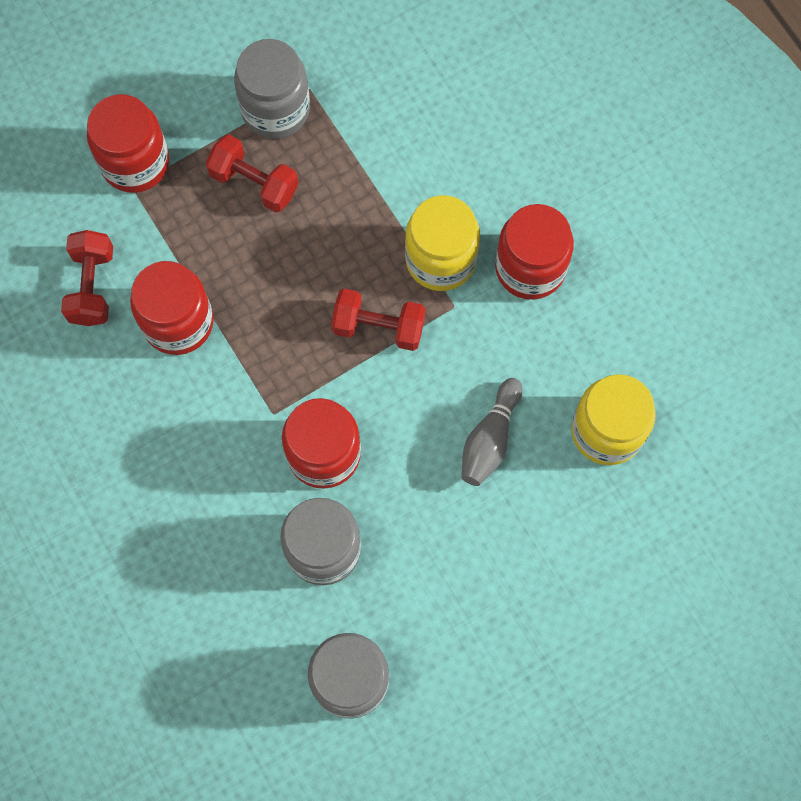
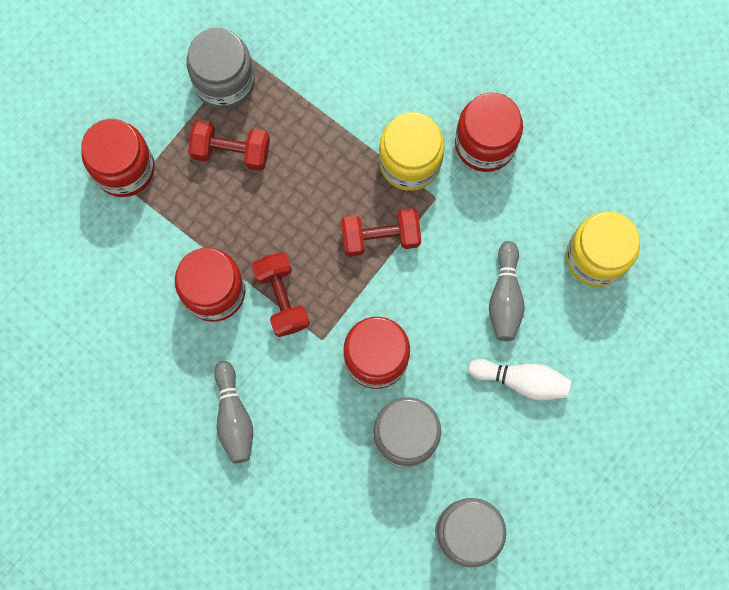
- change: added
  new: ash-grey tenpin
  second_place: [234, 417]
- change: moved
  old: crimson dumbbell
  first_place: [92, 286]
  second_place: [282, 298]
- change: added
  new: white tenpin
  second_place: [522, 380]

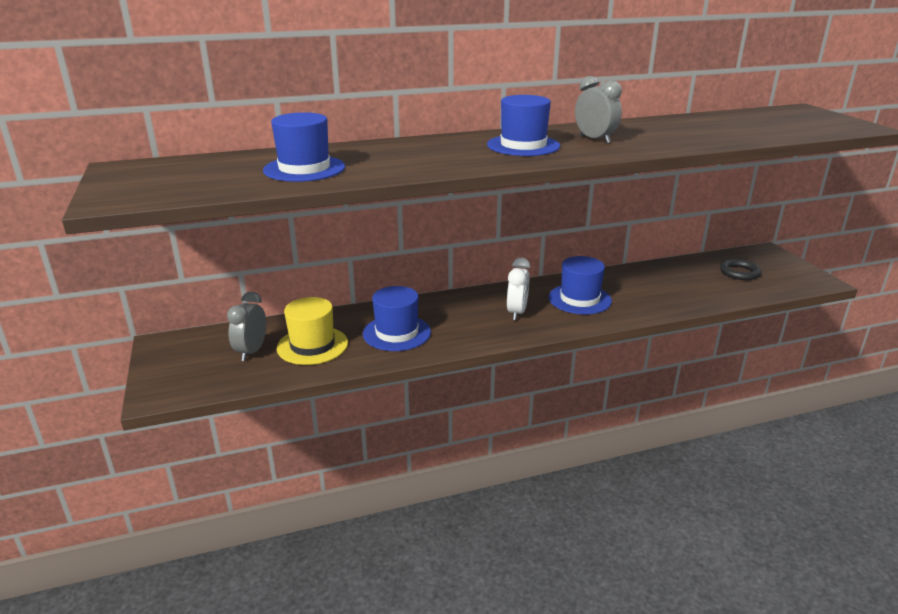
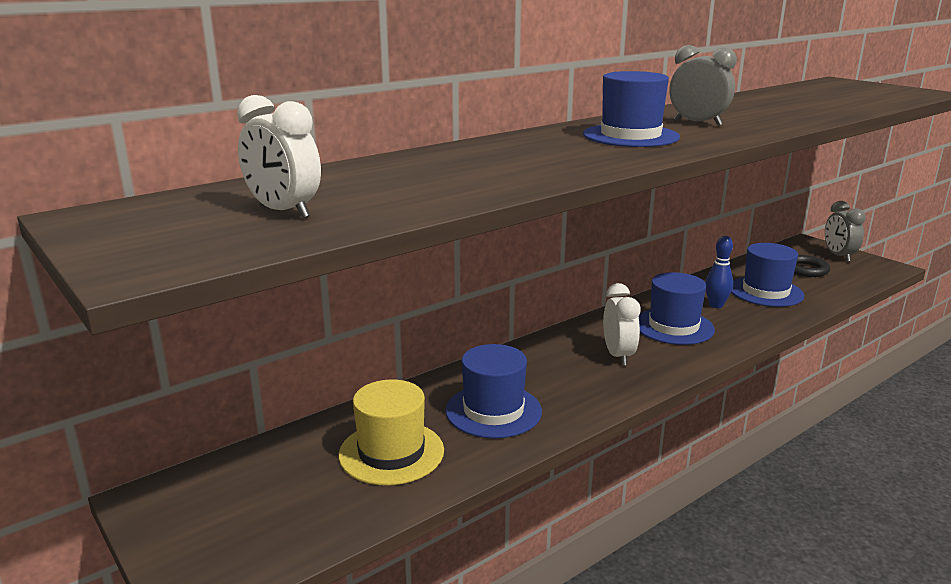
- change: added
  new: white bedside clock
  second_place: [283, 212]
- change: added
  new: cobalt tenpin
  second_place: [716, 305]
- change: moved
  old: cobalt top hat
  first_place: [304, 169]
  second_place: [765, 292]
- change: moved
  old: ash-grey bedside clock
  first_place: [251, 351]
  second_place: [838, 256]

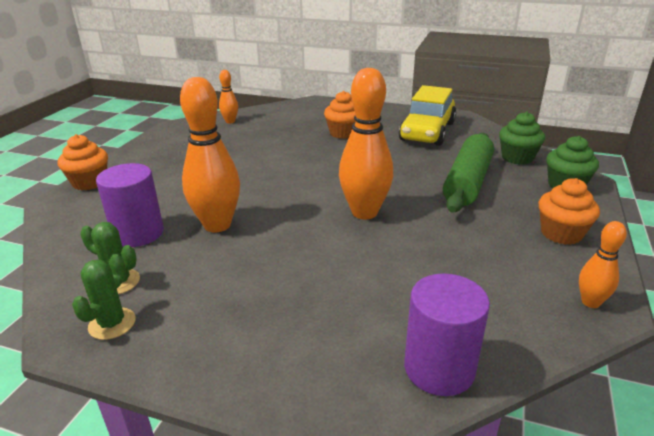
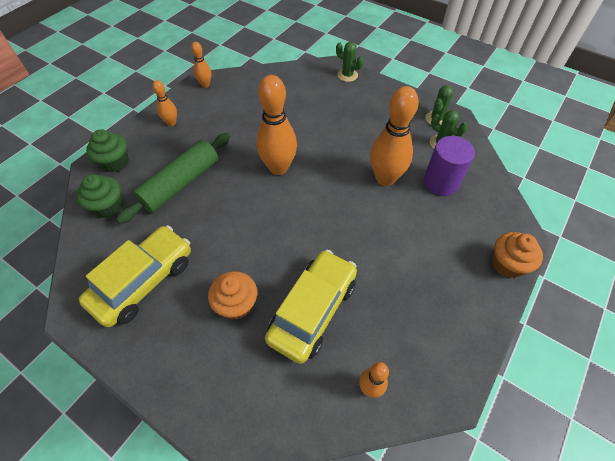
- change: replaced
  old: orange-coloured fairy cake
  new: orange-coloured tenpin
  first_place: [561, 233]
  second_place: [171, 123]
- change: added
  new: golden toy car
  second_place: [312, 310]
- change: added
  new: green saguaro cactus
  second_place: [347, 75]
- change: removed
  old: royal purple cylinder shape
  first_place: [439, 368]

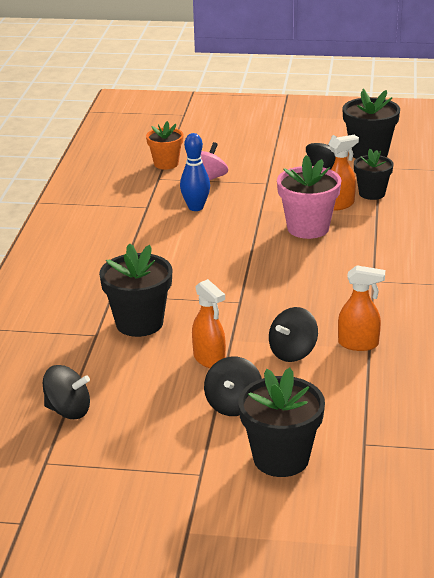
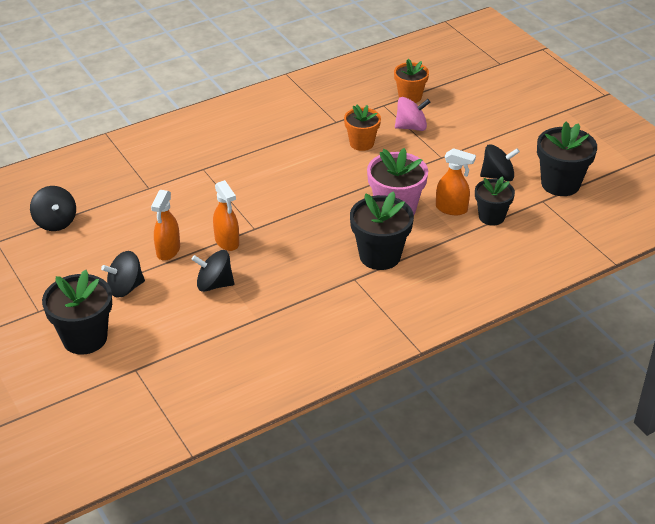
- change: moved
  old: orange-coloured spray cleaner
  first_place: [358, 344]
  second_place: [227, 242]
- change: replaced
  old: cobalt tenpin
  new: orange-coloured flower pot
  first_place: [196, 207]
  second_place: [361, 143]
- change: moved
  old: ebony flower pot
  first_place: [139, 323]
  second_place: [380, 256]

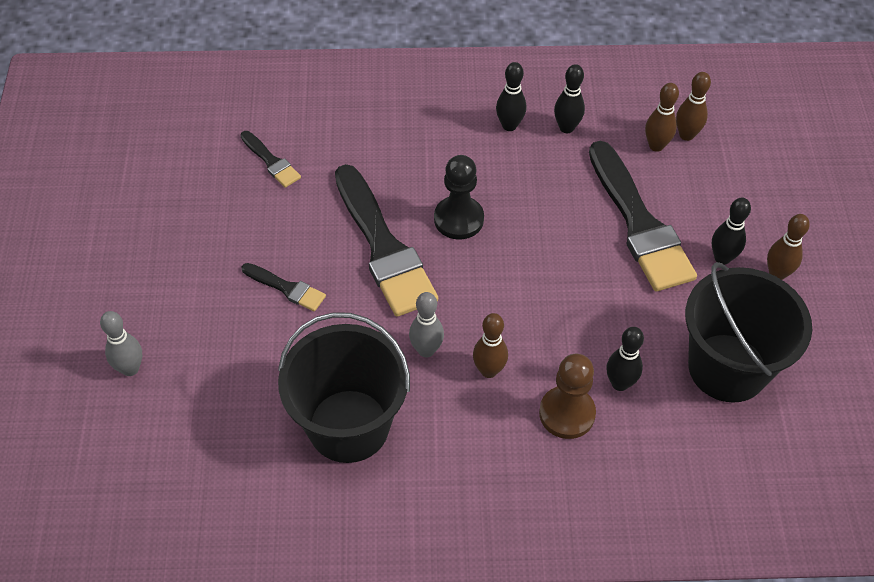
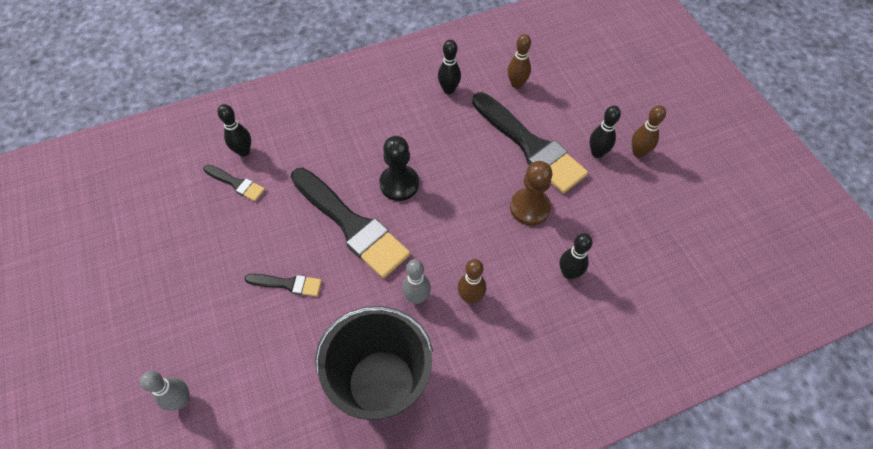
- change: moved
  old: ebony tenpin
  first_place: [509, 125]
  second_place: [244, 151]
- change: moved
  old: russet pawn
  first_place: [567, 413]
  second_place: [530, 208]
- change: removed
  old: russet tenpin
  first_place: [686, 135]
- change: removed
  old: ebony sand bucket
  first_place: [727, 368]

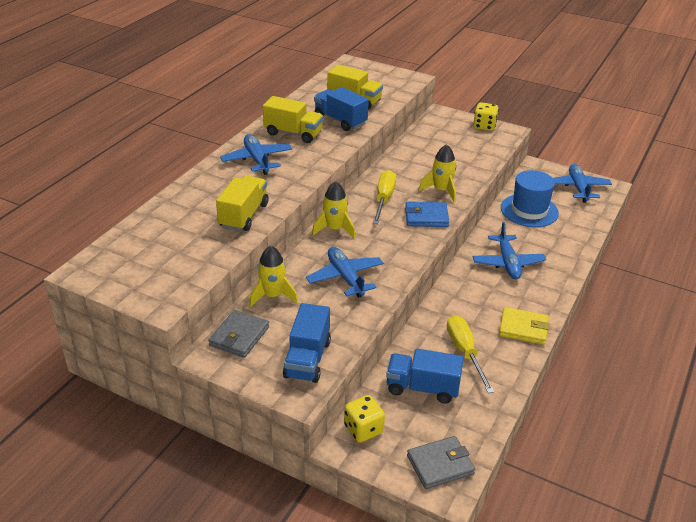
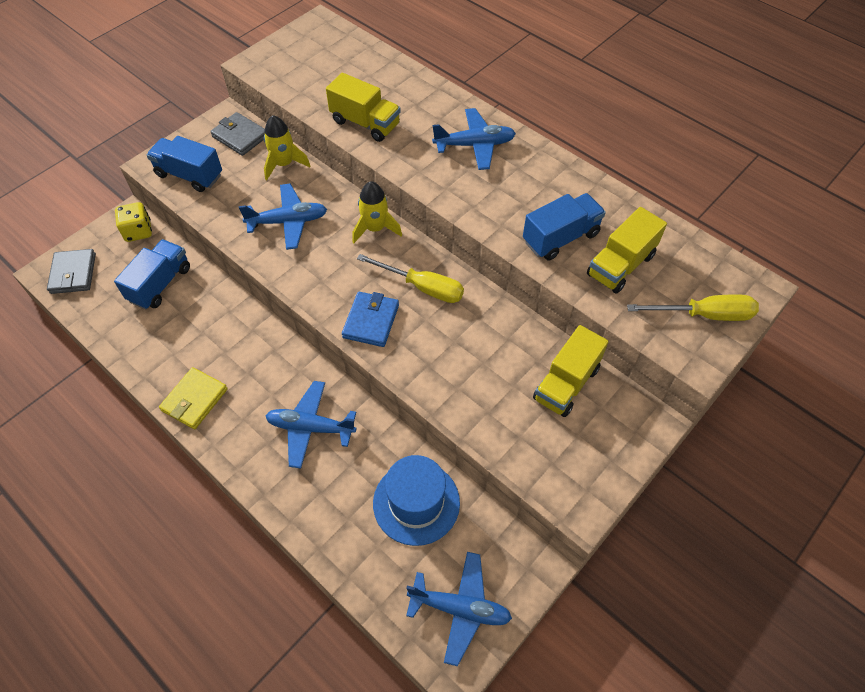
- change: moved
  old: golden lorry
  first_place: [293, 133]
  second_place: [566, 383]
- change: moved
  old: golden flat screwdriver
  first_place: [465, 352]
  second_place: [704, 315]
- change: removed
  old: golden spaceship
  first_place: [441, 190]
- change: removed
  old: golden game die
  first_place: [484, 126]

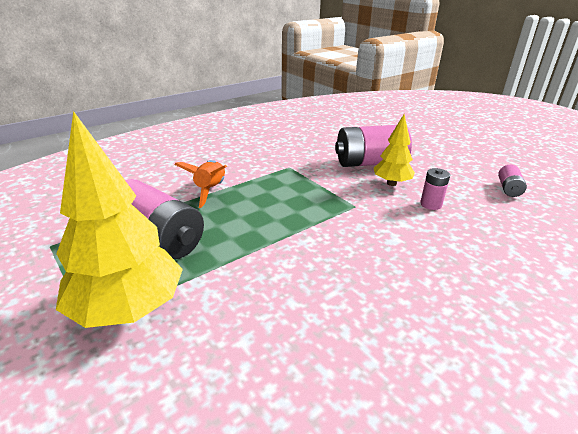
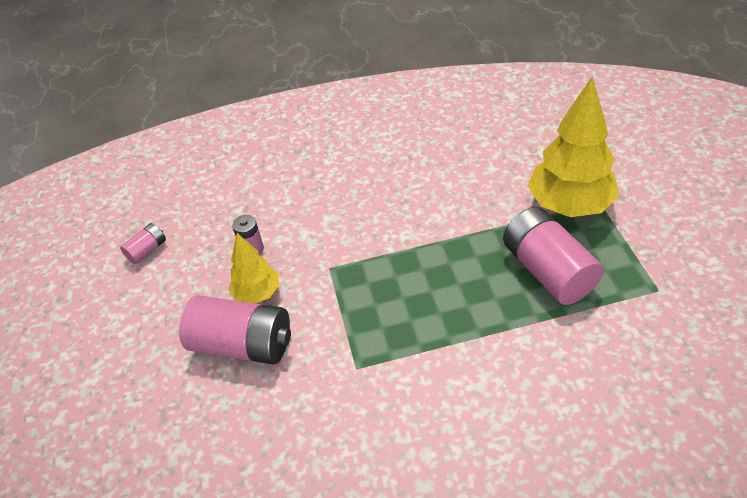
- change: removed
  old: orange-coloured spaceship
  first_place: [210, 190]

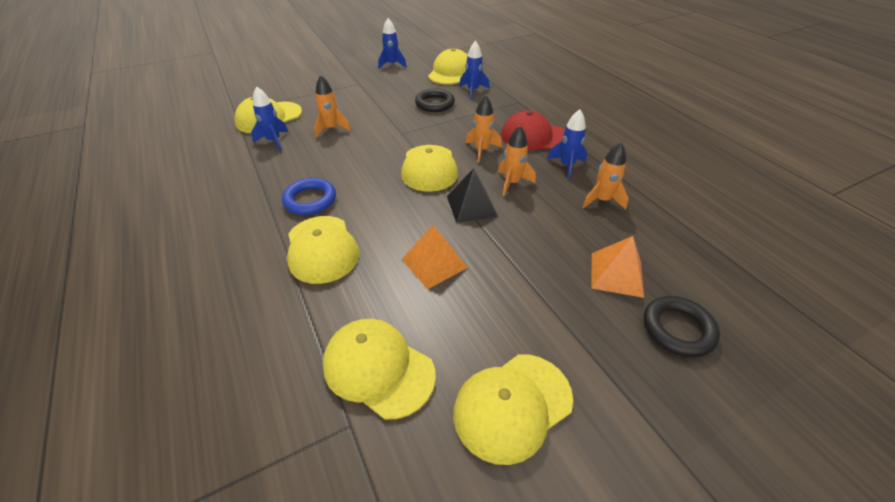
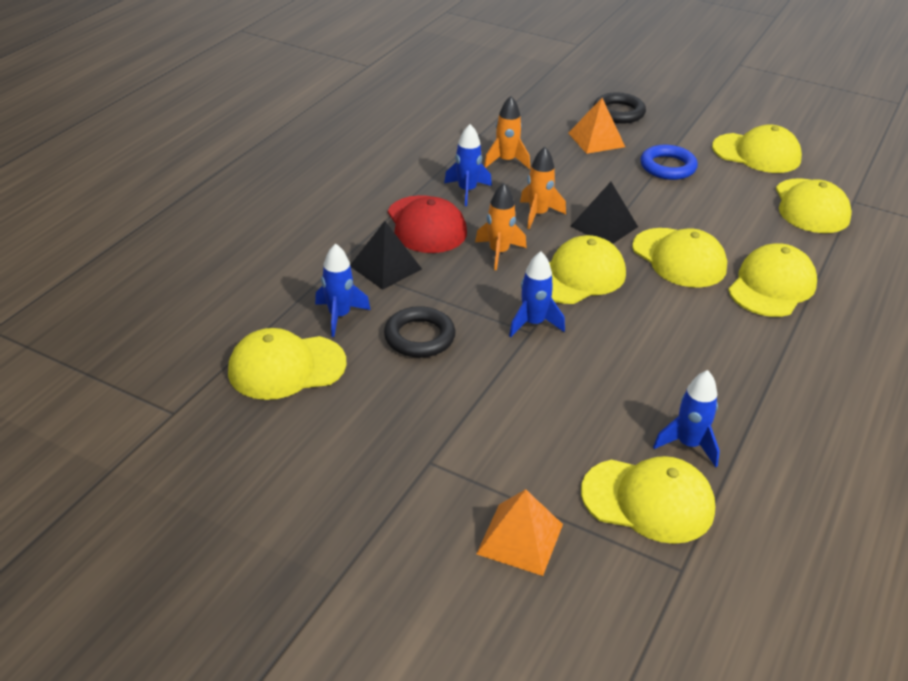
- change: added
  new: ebony pyramid
  second_place: [385, 267]
- change: moved
  old: orange-coloured pyramid
  first_place: [434, 263]
  second_place: [520, 539]
- change: moved
  old: cobalt spaceship
  first_place: [392, 65]
  second_place: [533, 323]
- change: added
  new: golden peaked cap
  second_place: [679, 258]
- change: moved
  old: cobalt torus
  first_place: [310, 200]
  second_place: [668, 167]
- change: removed
  old: orange-coloured spaceship
  first_place: [331, 129]

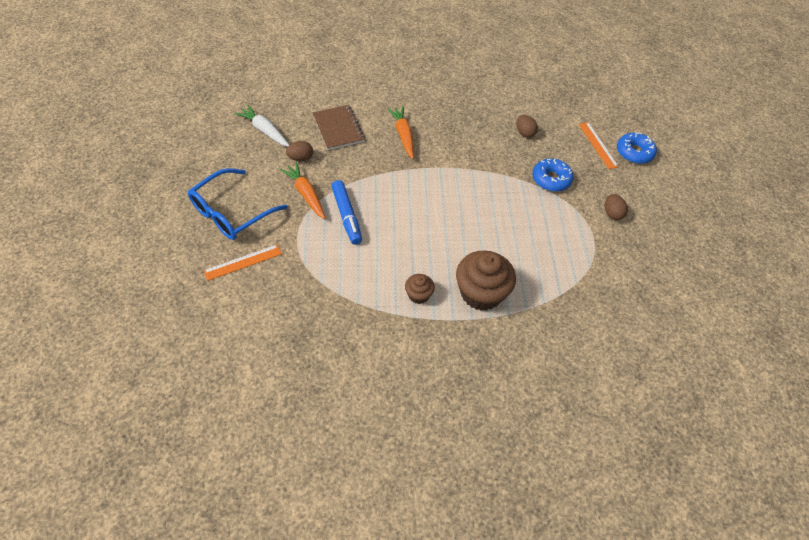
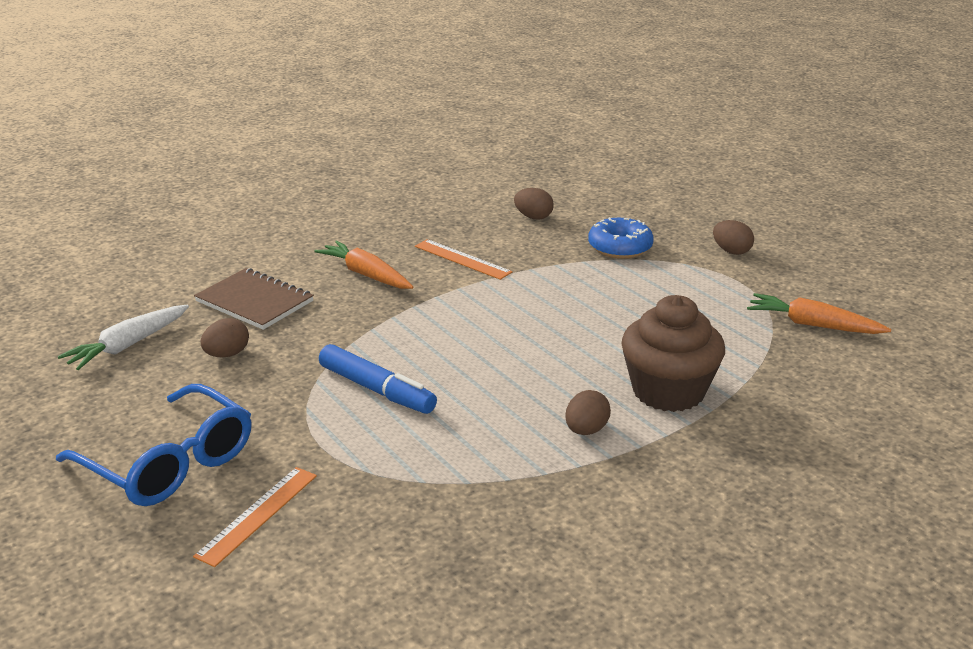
- change: turned
  old: cobalt glasses
  first_place: [231, 213]
  second_place: [169, 463]
  degrees: -60
- change: turned
  old: white toy carrot
  first_place: [264, 131]
  second_place: [128, 346]
  degrees: -60
- change: moved
  old: orange-coloured ruler
  first_place: [598, 145]
  second_place: [462, 259]
- change: replaced
  old: russet fairy cake
  new: russet egg shape
  first_place: [418, 295]
  second_place: [586, 430]
- change: moved
  old: orange-coloured toy carrot
  first_place: [306, 194]
  second_place: [813, 325]
- change: removed
  old: cobalt doughnut
  first_place: [634, 152]

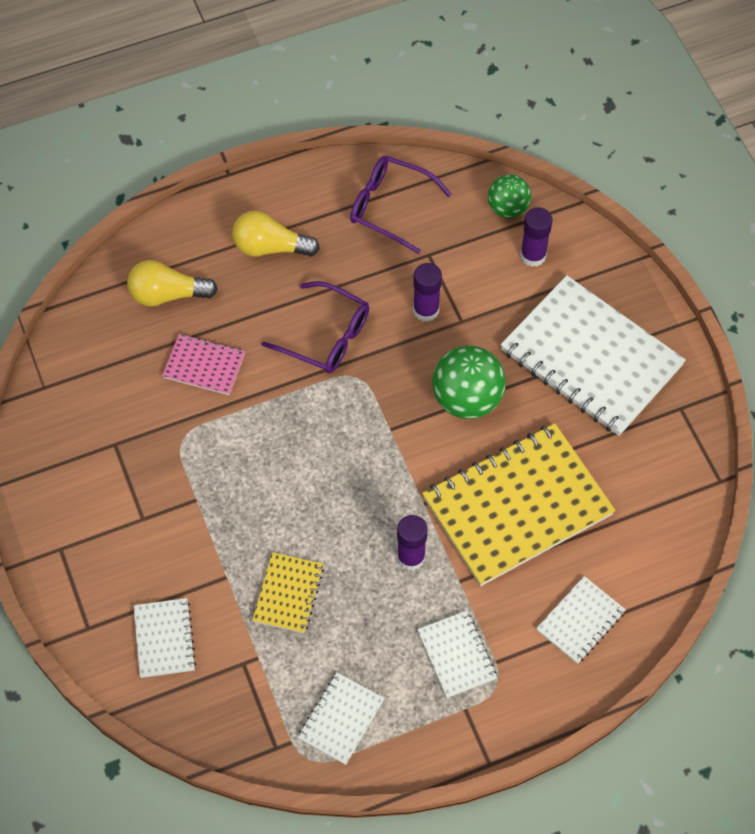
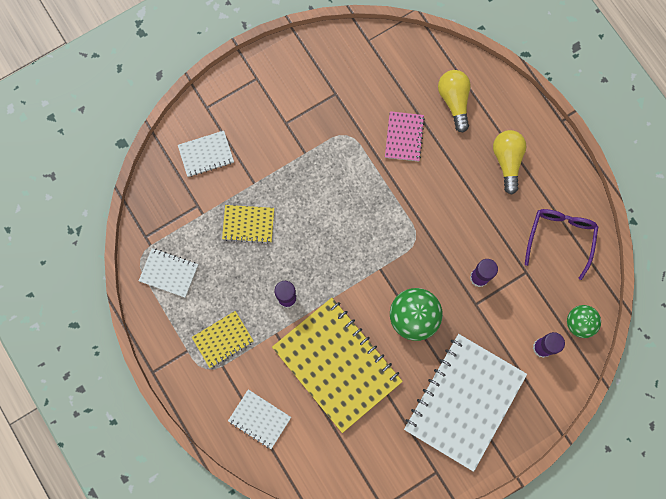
- change: recoloured
  old: white exercise book
  new: golden exercise book
  first_place: [456, 655]
  second_place: [223, 339]
- change: removed
  old: royal purple glasses
  first_place: [325, 336]

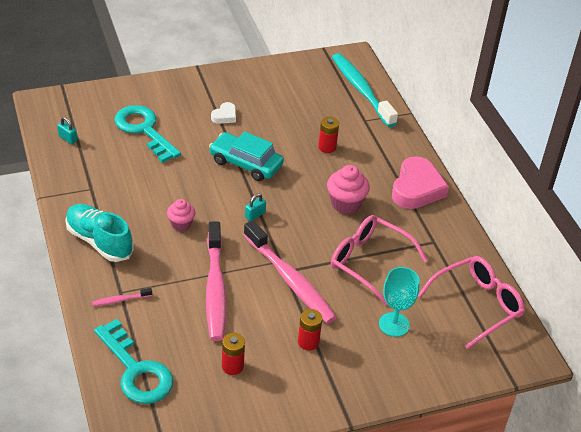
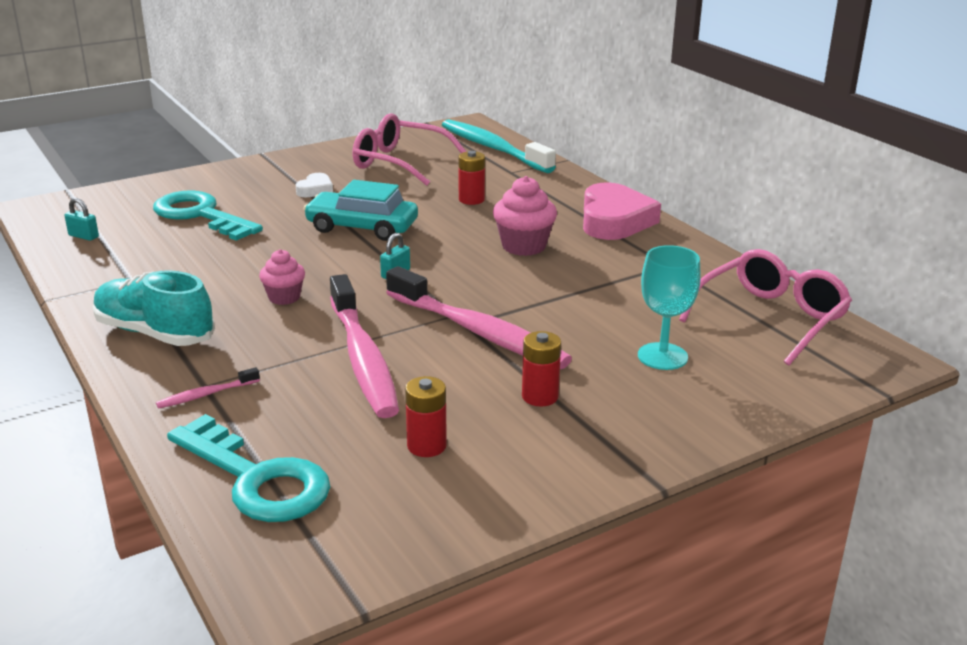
- change: moved
  old: rosy glasses
  first_place: [369, 262]
  second_place: [399, 162]

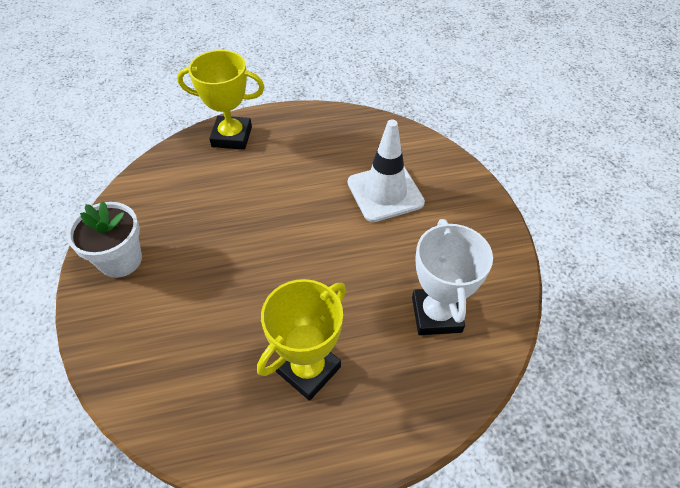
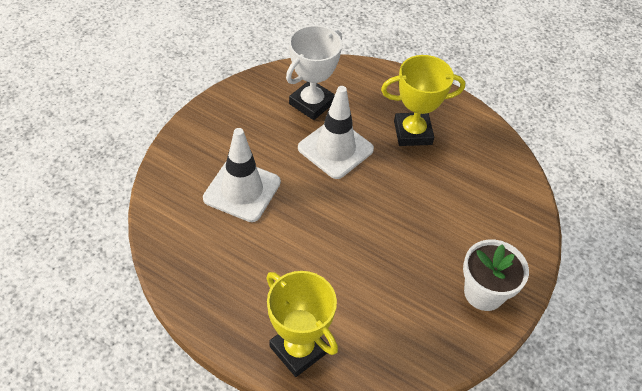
- change: added
  new: white road cone
  second_place: [335, 149]

